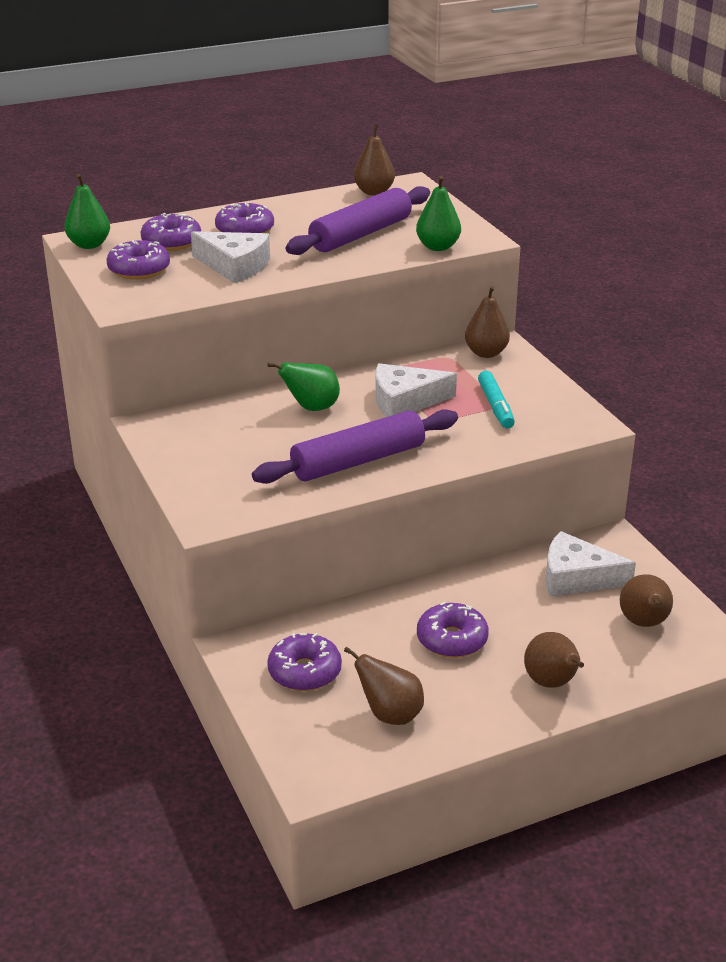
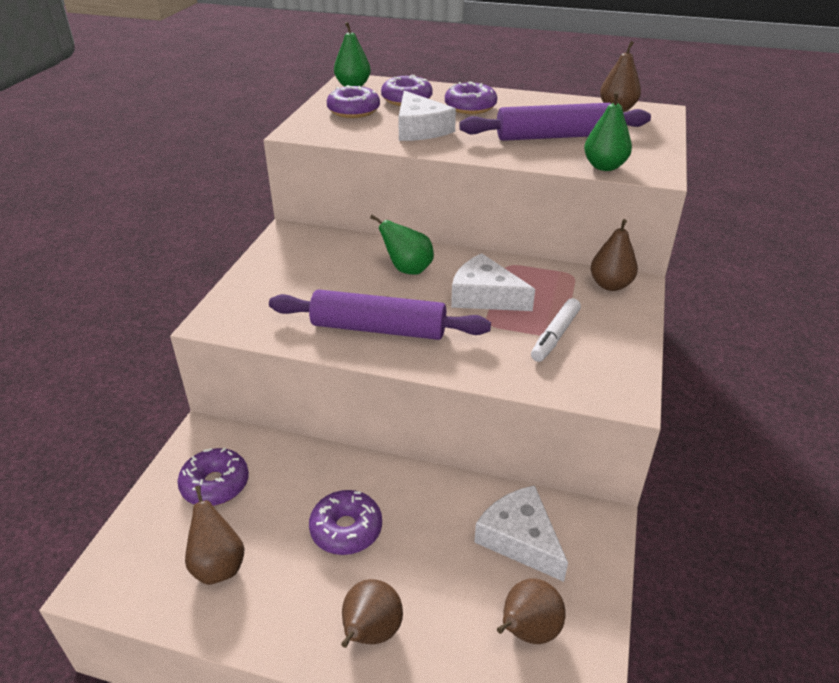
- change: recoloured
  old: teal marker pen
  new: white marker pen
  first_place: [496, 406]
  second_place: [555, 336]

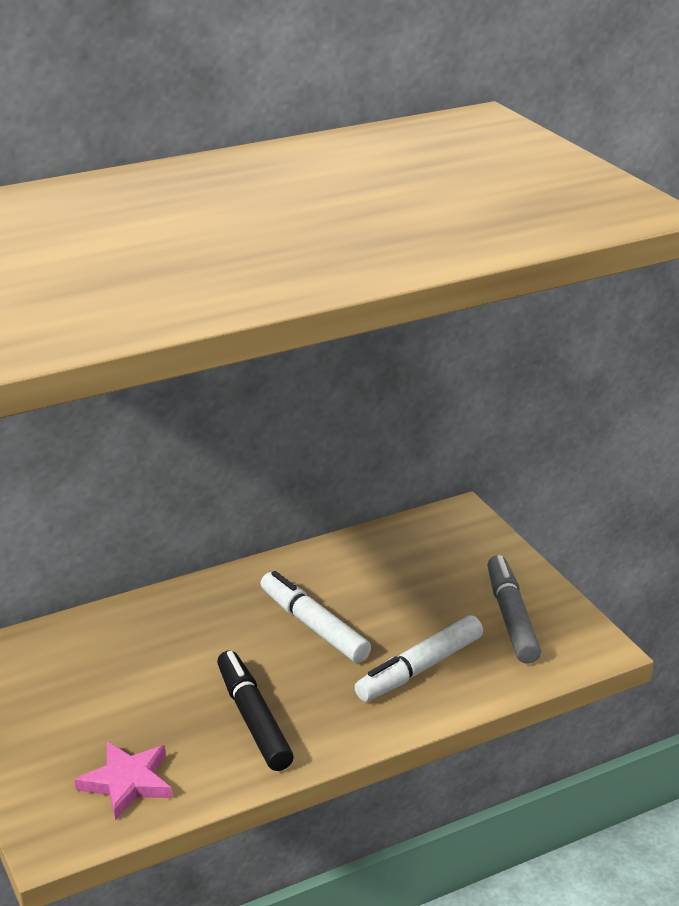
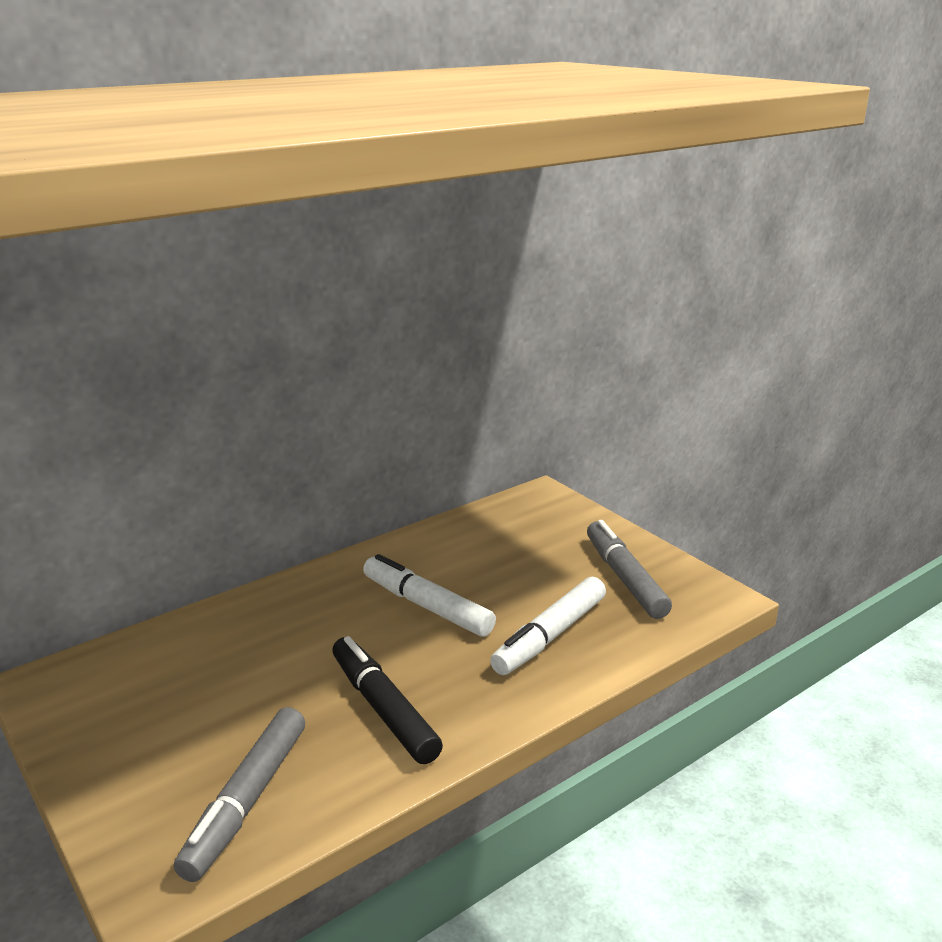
- change: replaced
  old: rosy star
  new: ash-grey marker pen
  first_place: [127, 782]
  second_place: [246, 801]

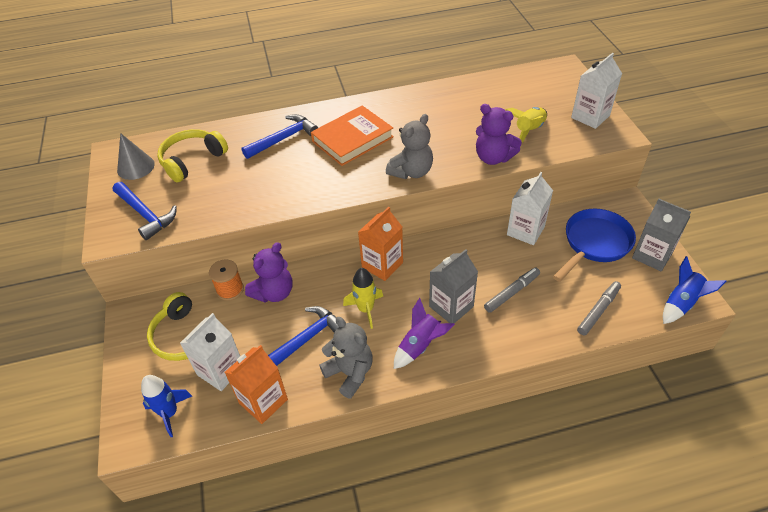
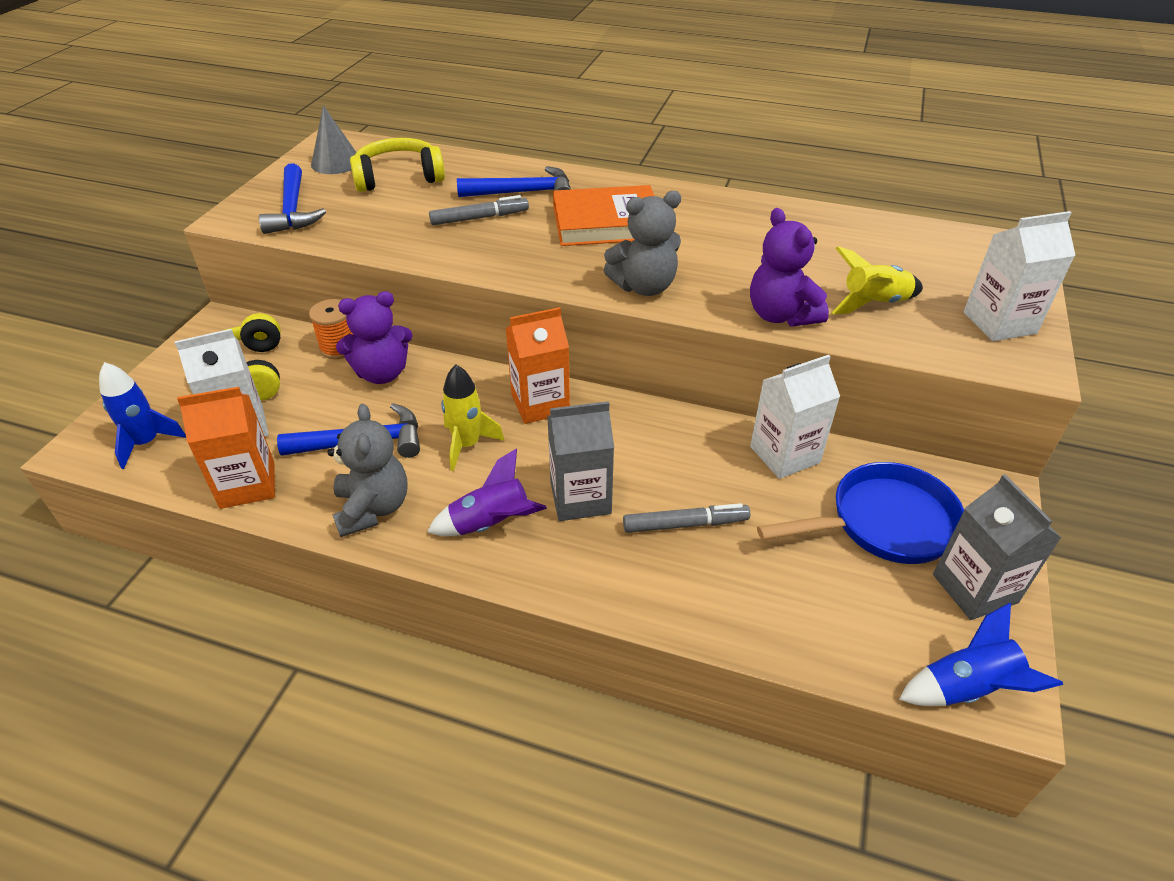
- change: moved
  old: ash-grey marker pen
  first_place: [598, 311]
  second_place: [479, 218]

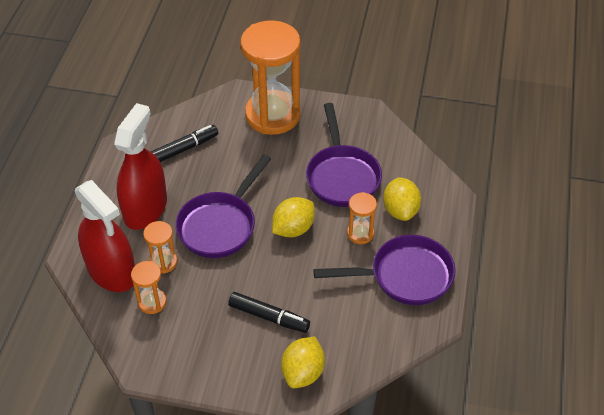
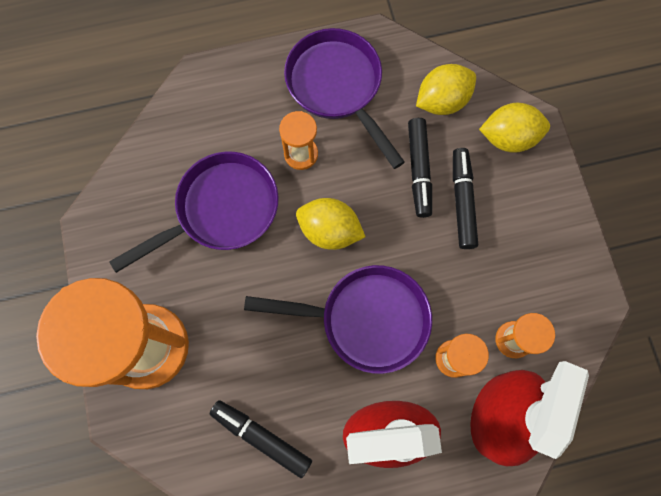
- change: added
  new: ebony marker pen
  second_place: [418, 170]
- change: moved
  old: golden lemon
  first_place: [400, 210]
  second_place: [442, 101]

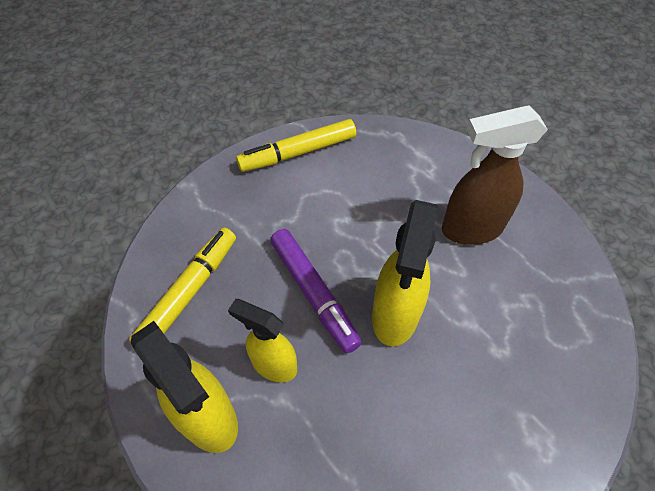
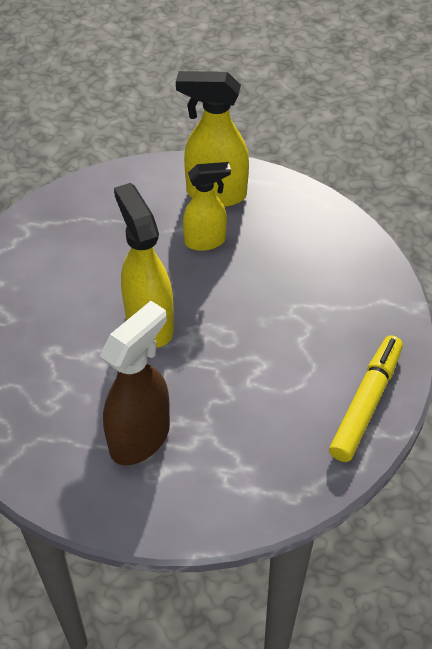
- change: removed
  old: golden marker pen
  first_place: [189, 292]
- change: removed
  old: royal purple marker pen
  first_place: [314, 293]

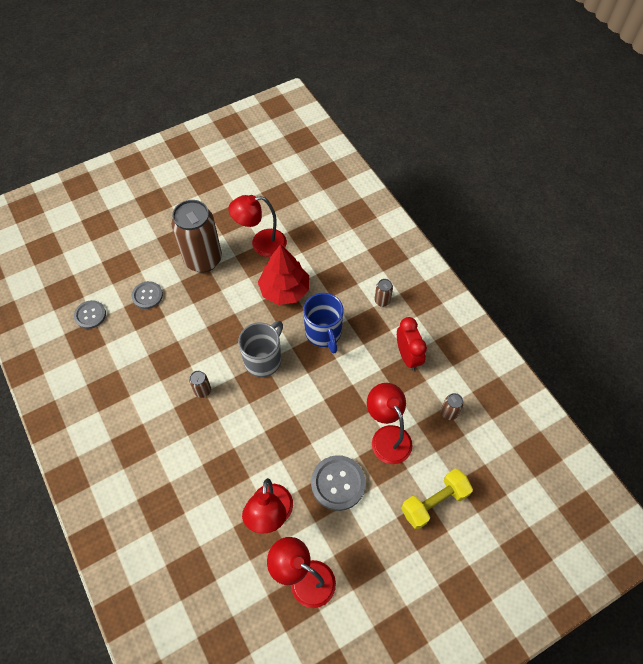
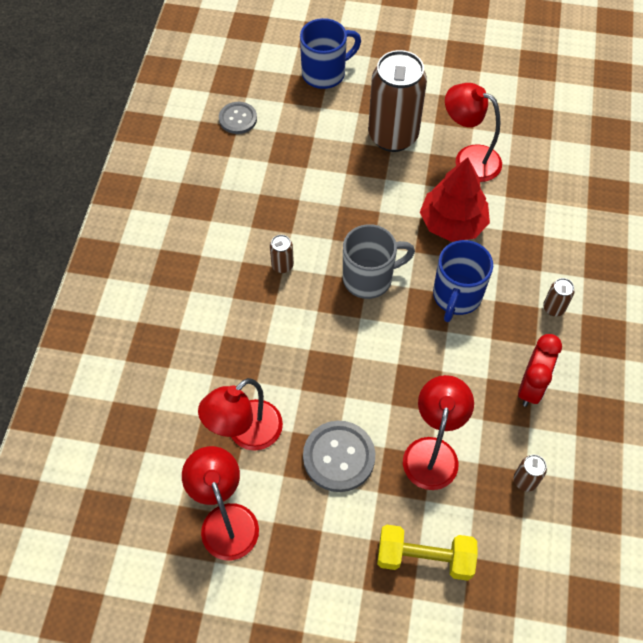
- change: added
  new: cobalt coffee mug
  second_place: [325, 73]
- change: removed
  old: ash-grey button
  first_place: [147, 296]

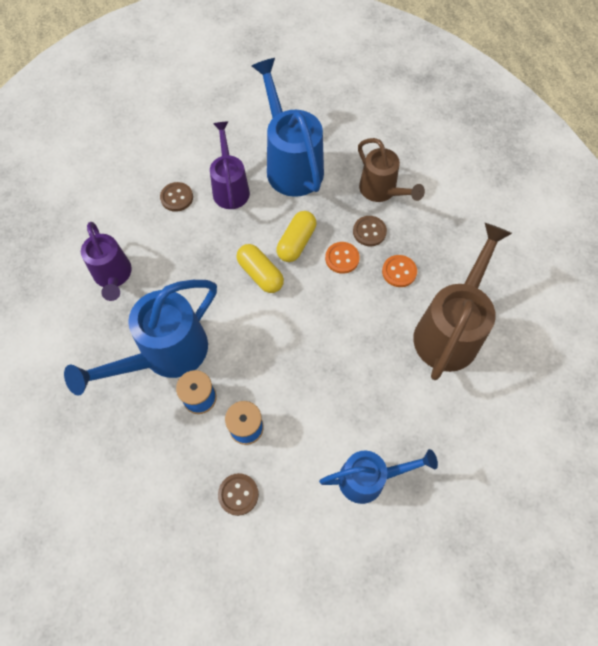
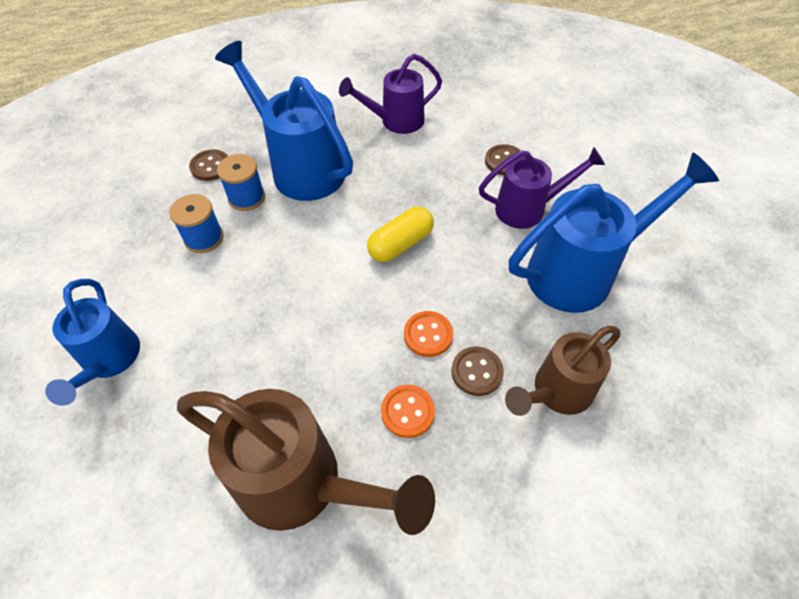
- change: moved
  old: russet button
  first_place: [238, 494]
  second_place: [210, 166]
- change: removed
  old: golden pill
  first_place: [296, 242]

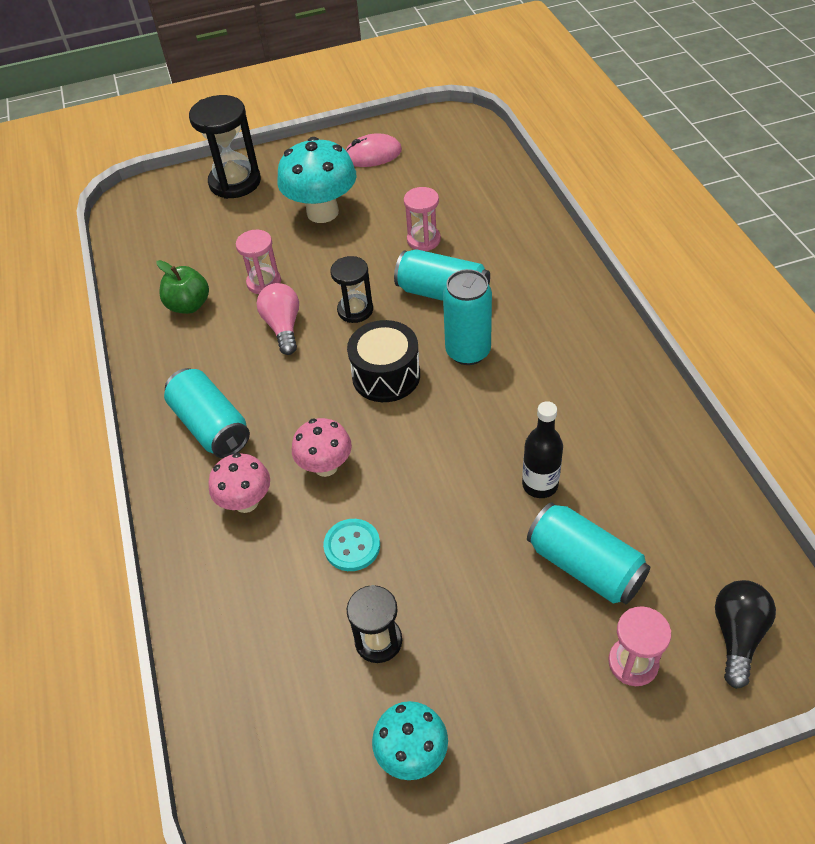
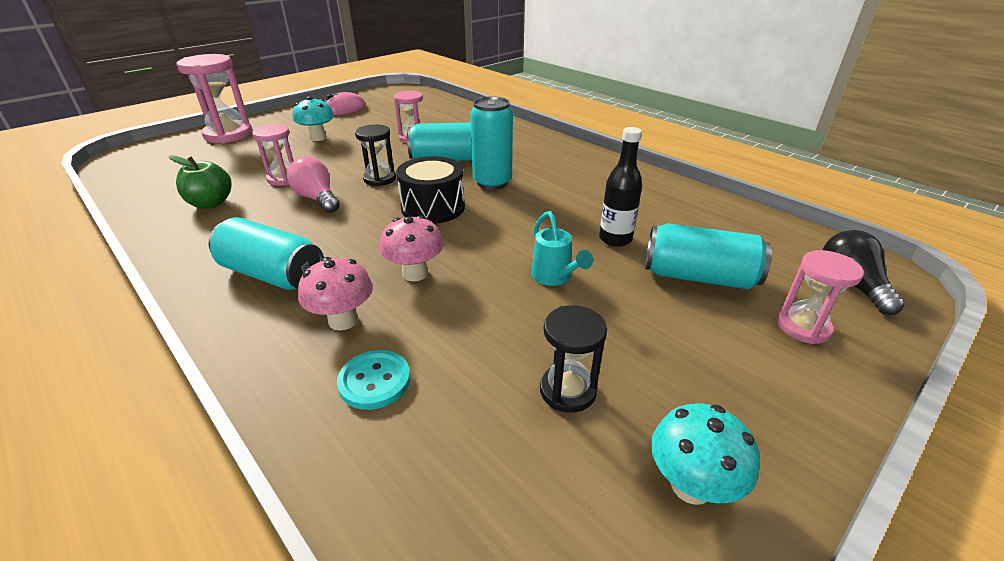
- change: recoloured
  old: ebony hourglass
  new: rosy hourglass
  first_place: [235, 182]
  second_place: [228, 135]
- change: resized
  old: teal fungus
  first_place: [322, 212]
  second_place: [318, 138]
  factor: 0.6
- change: moved
  old: teal button
  first_place: [352, 546]
  second_place: [374, 381]
- change: added
  new: teal sprinkling can
  second_place: [554, 278]

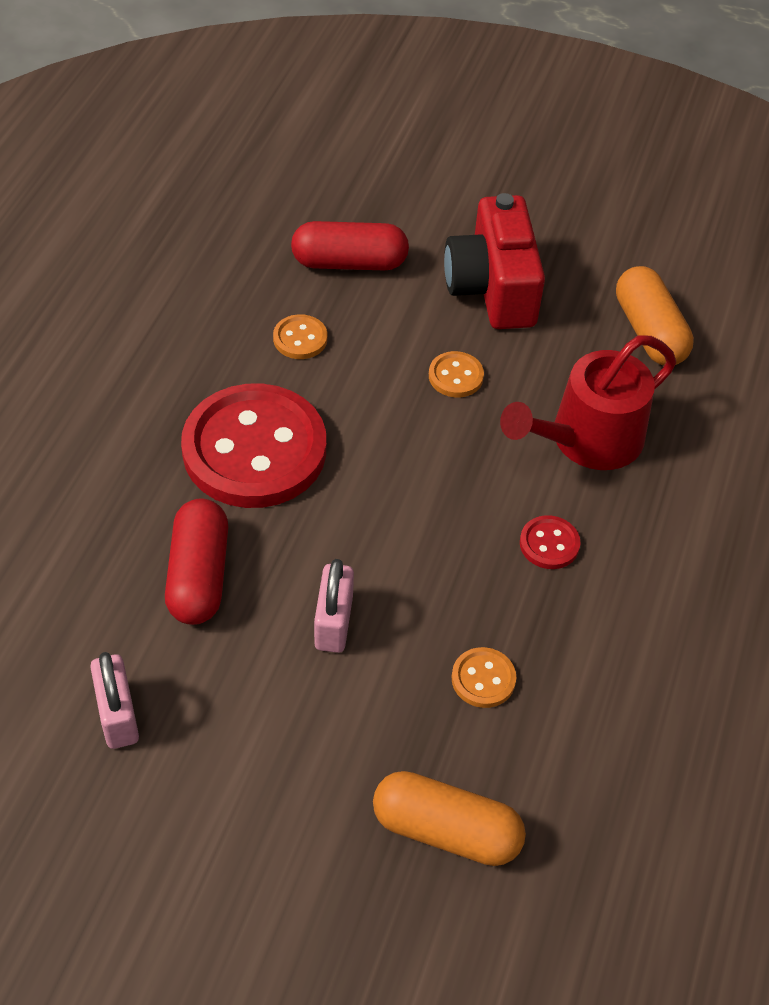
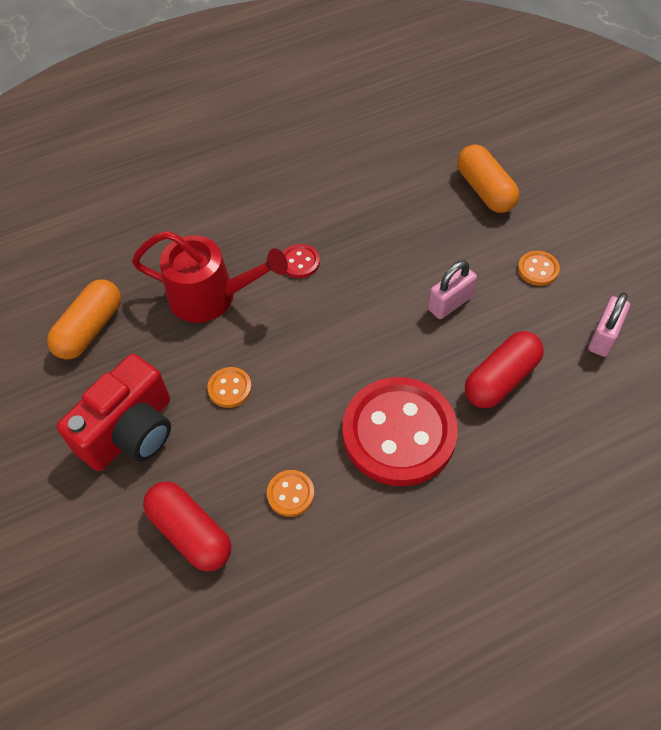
- change: moved
  old: orange-coloured button
  first_place: [483, 679]
  second_place: [538, 269]

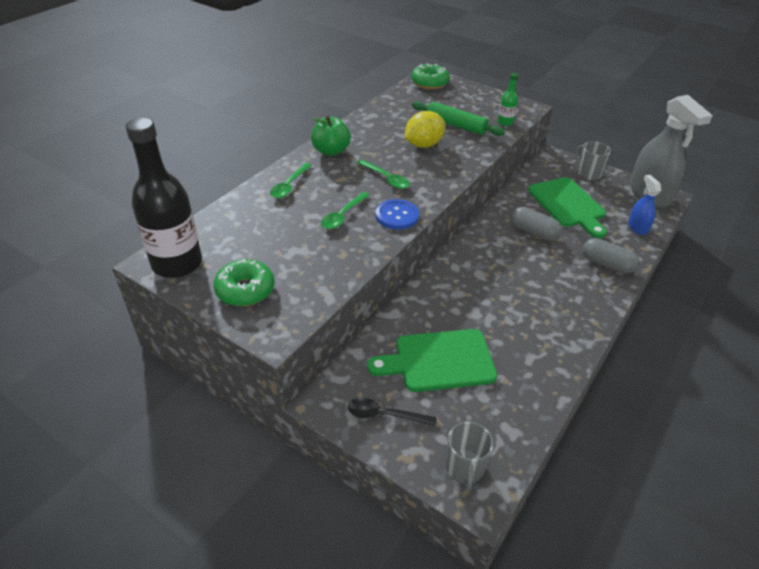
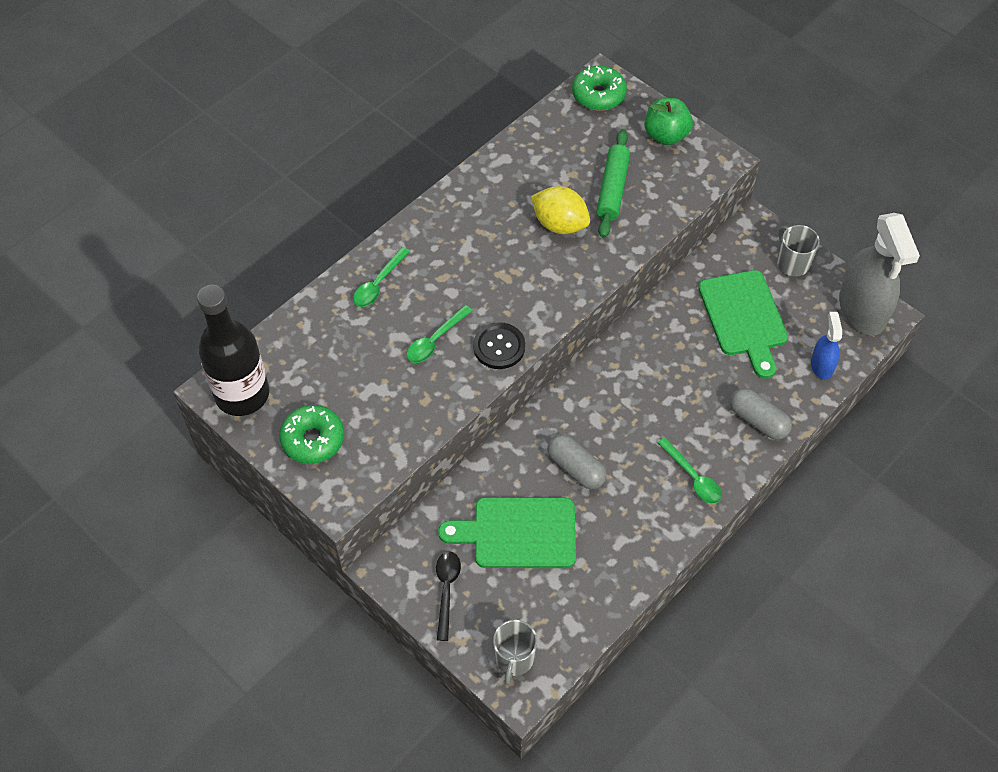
- change: turned
  old: ebony teaspoon
  first_place: [385, 415]
  second_place: [446, 590]
  degrees: 75
- change: recoloured
  old: cobalt button
  new: ebony button
  first_place: [397, 216]
  second_place: [499, 347]
- change: turned
  old: golden lemon
  first_place: [423, 145]
  second_place: [560, 224]
  degrees: 60
- change: moved
  old: ash-grey pill
  first_place: [533, 232]
  second_place: [576, 468]
- change: turned
  old: green dough roller
  first_place: [456, 125]
  second_place: [612, 189]
  degrees: 60
- change: moved
  old: green toy apple
  first_place: [331, 151]
  second_place: [666, 135]
- change: moved
  old: green teaspoon
  first_place: [386, 178]
  second_place: [692, 477]
- change: removed
  old: green bottle
  first_place: [505, 122]

